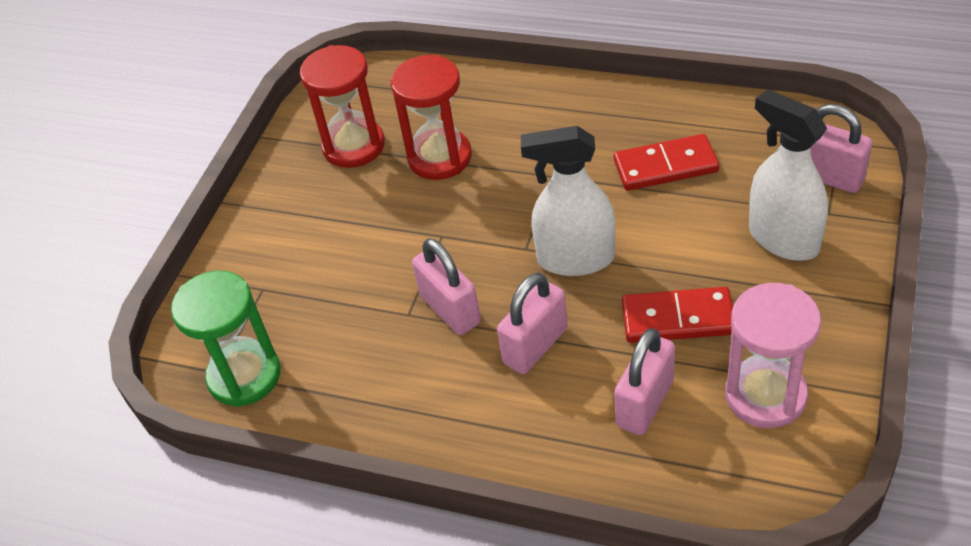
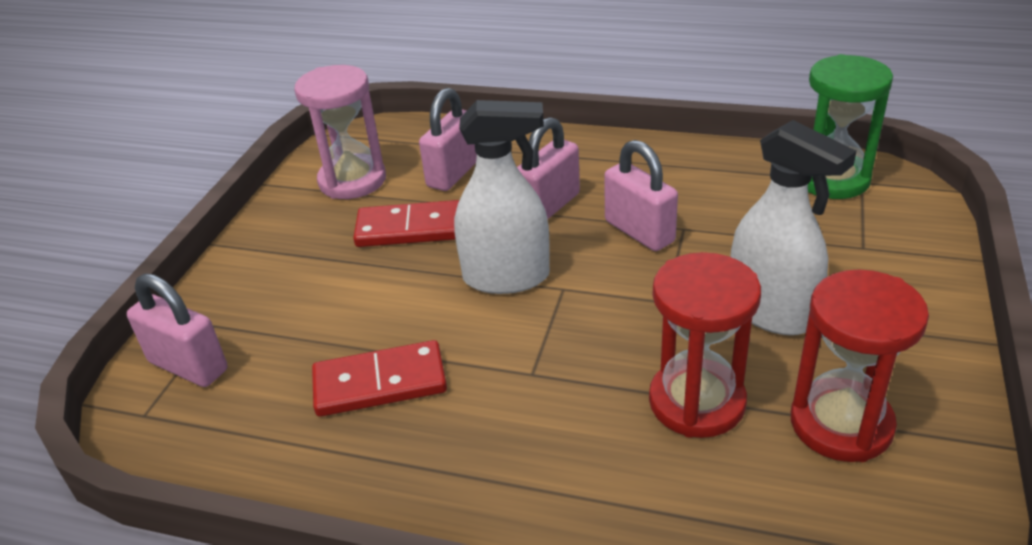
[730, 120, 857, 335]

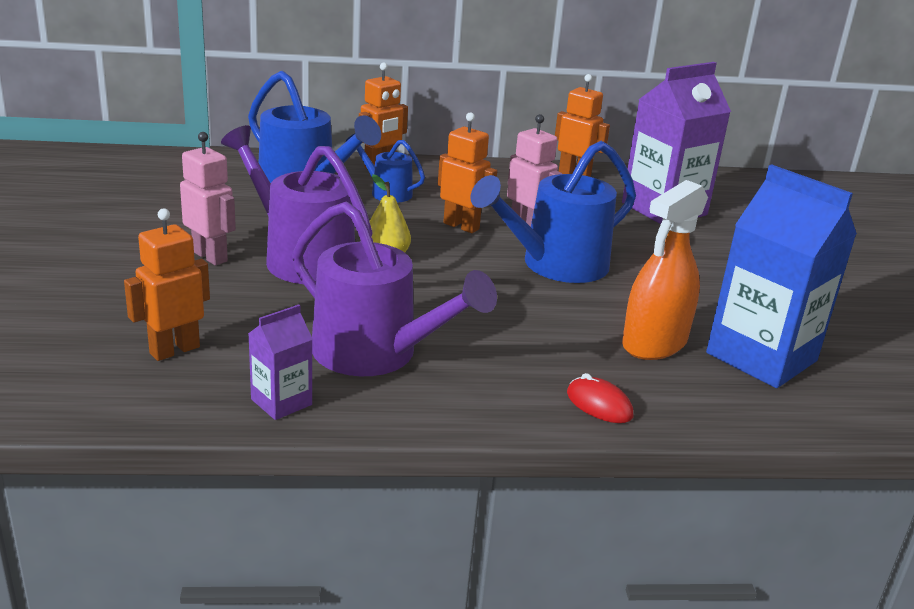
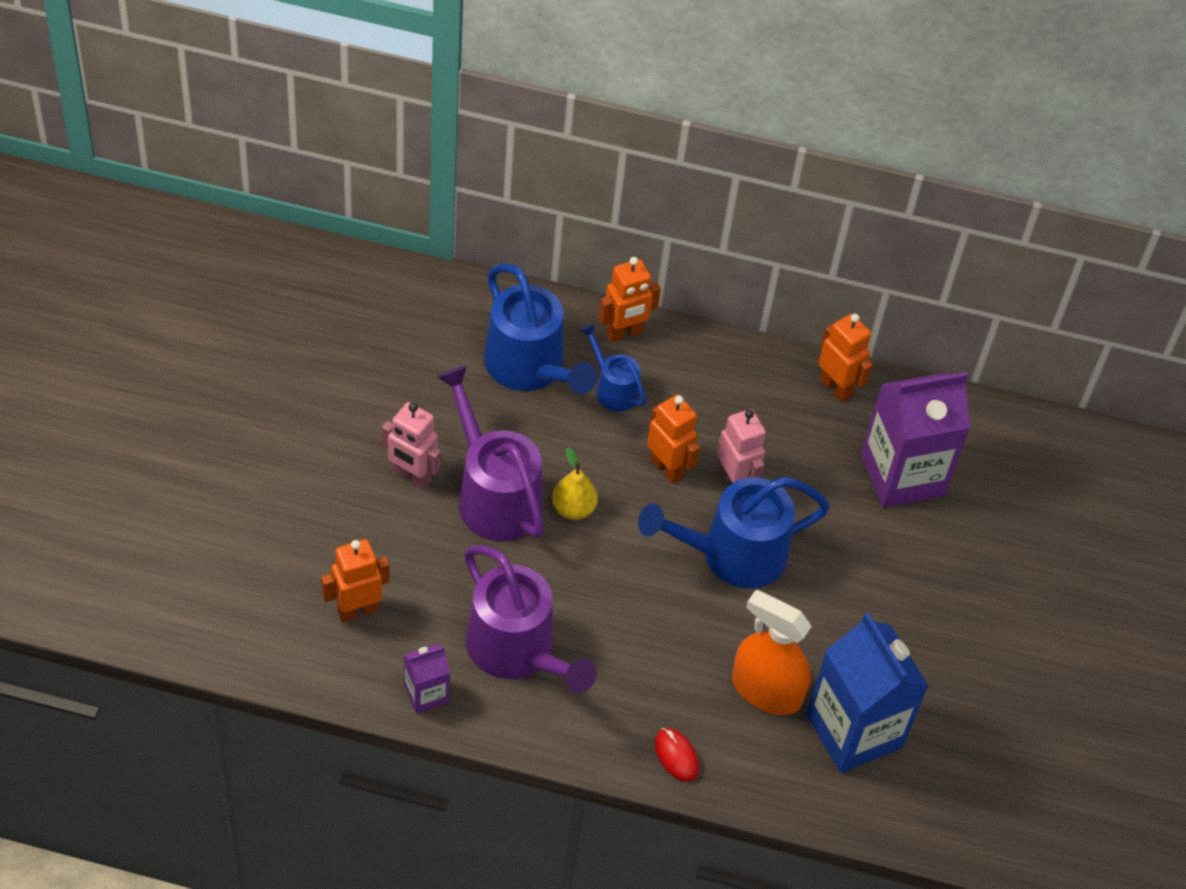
[382, 402, 441, 490]
[732, 590, 812, 715]

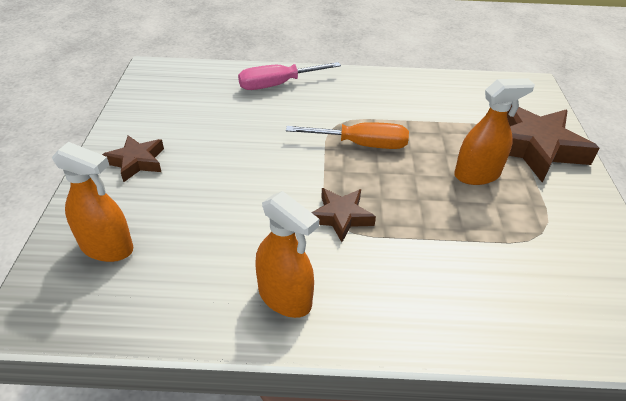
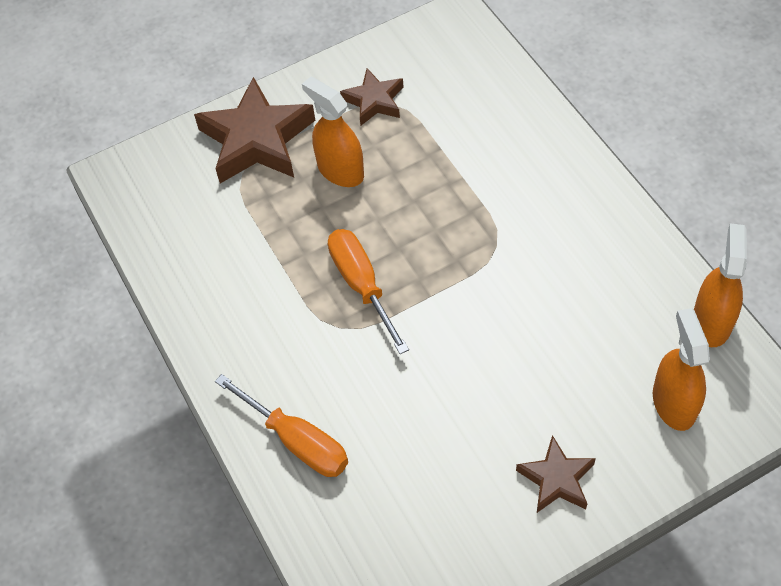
[215, 374, 348, 477]
[340, 68, 403, 125]
[694, 223, 747, 347]

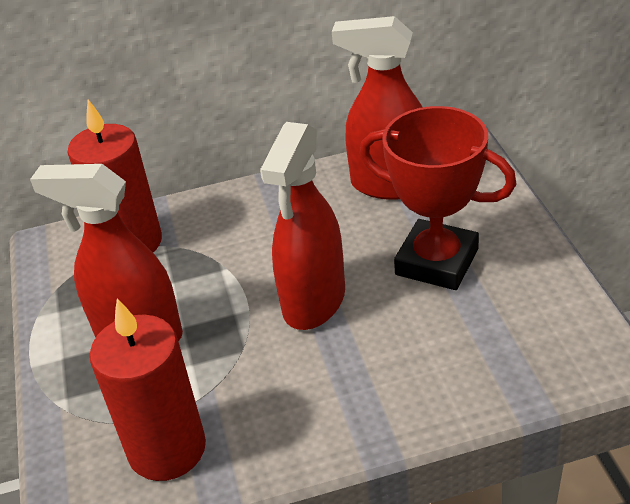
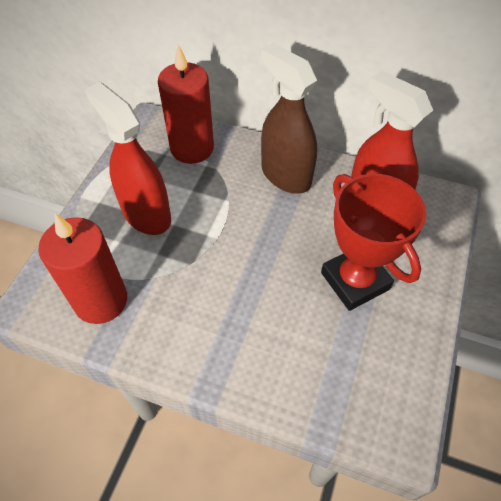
[261, 43, 317, 194]
[260, 122, 345, 330] (first image)

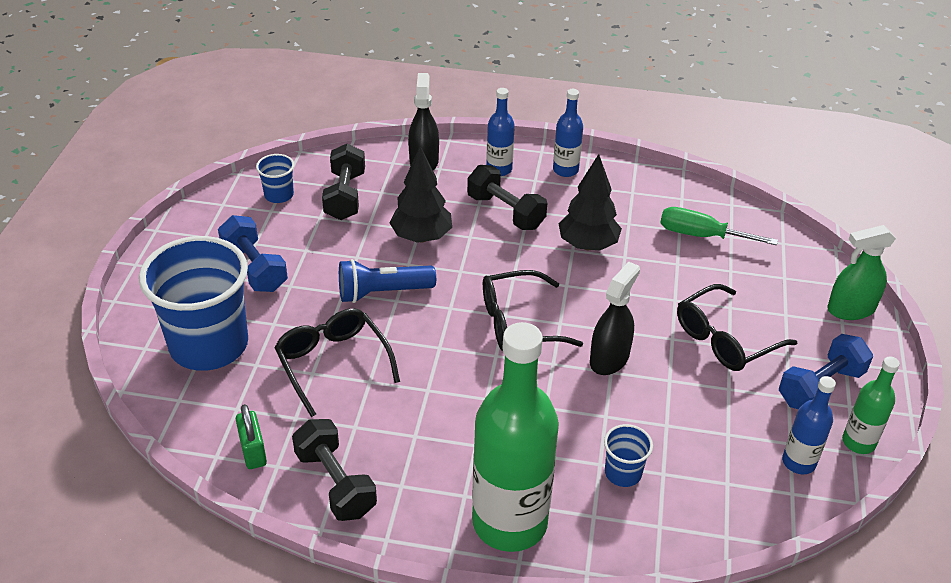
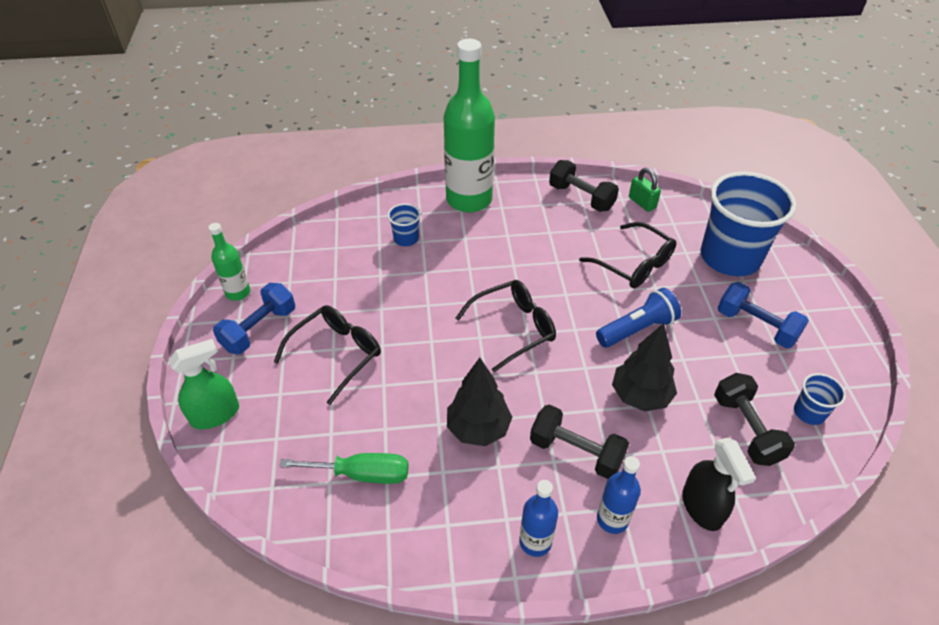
[590, 262, 640, 375] (first image)
[782, 376, 836, 474] (first image)

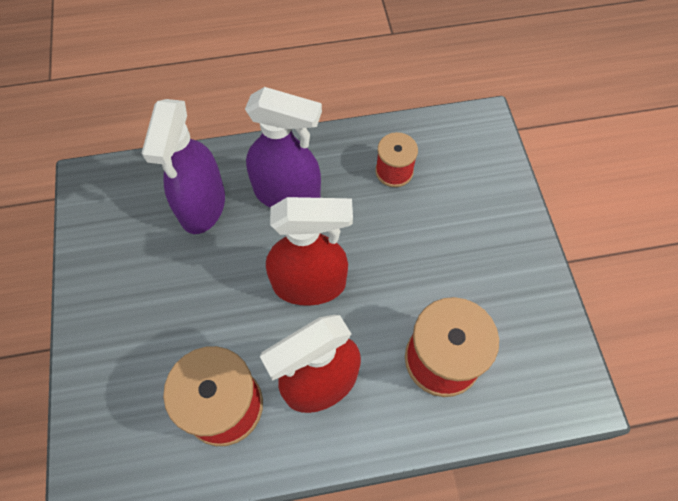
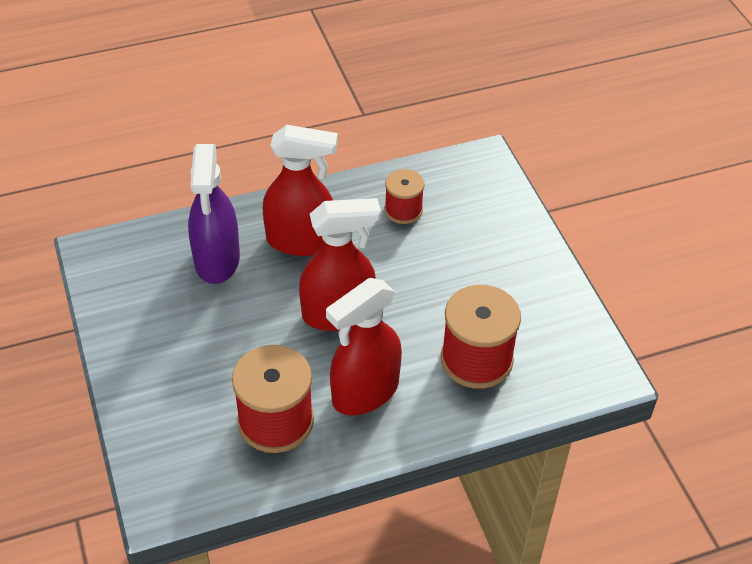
[263, 125, 338, 256]

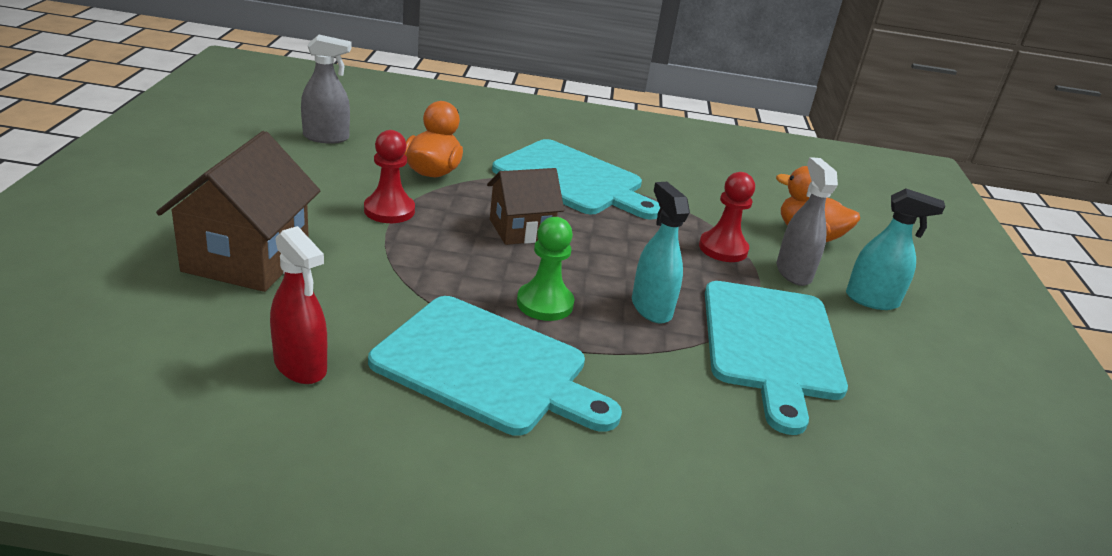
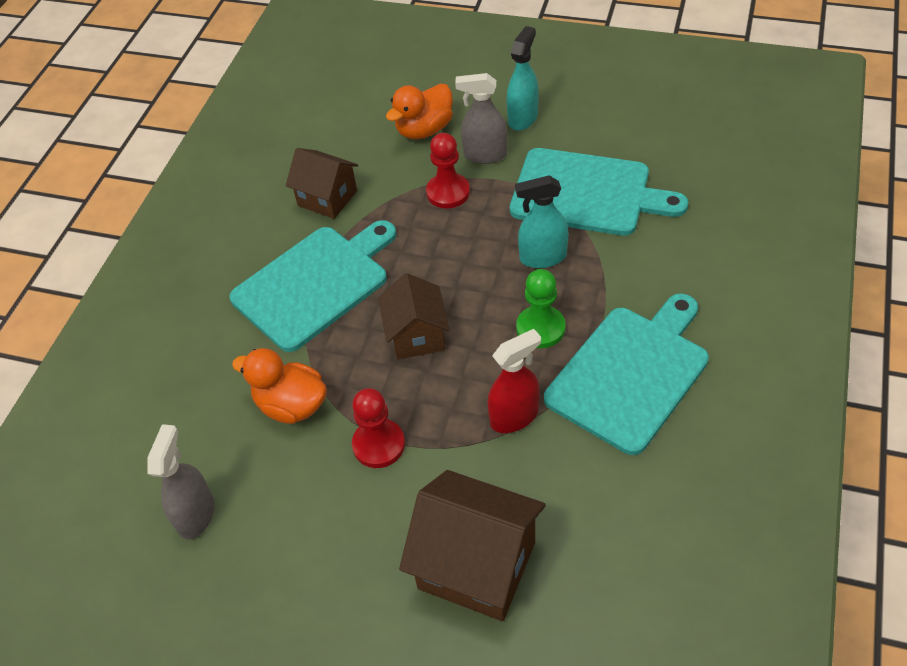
[286, 148, 358, 219]
[488, 329, 541, 433]

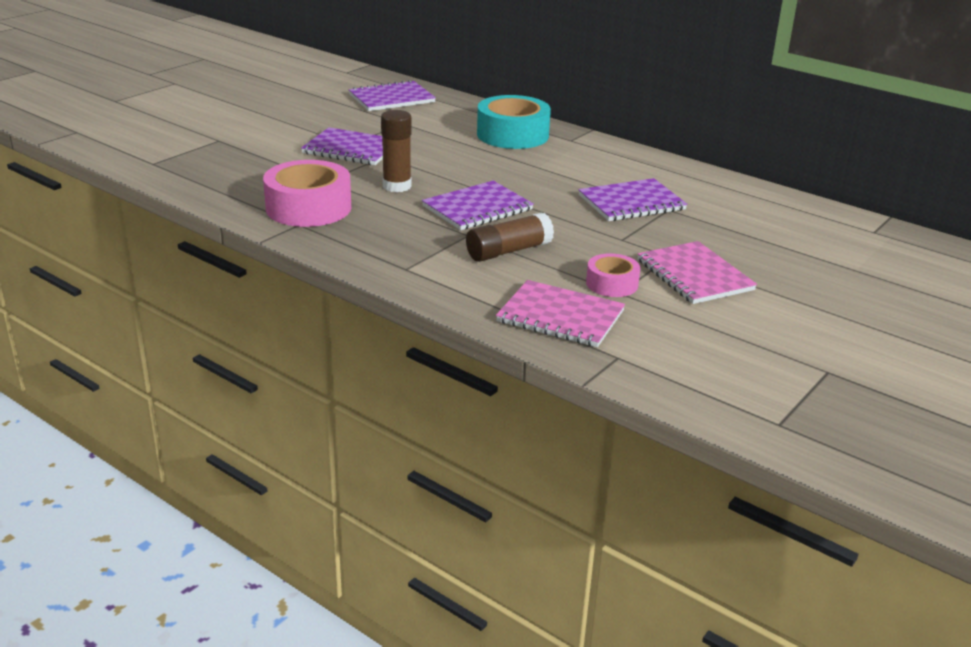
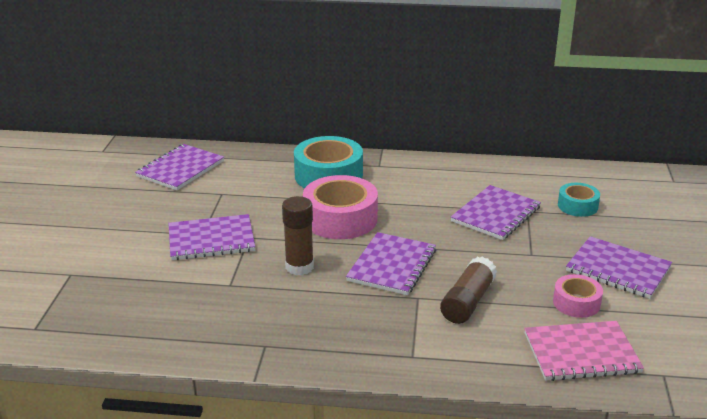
[303, 175, 378, 239]
[558, 183, 600, 217]
[566, 236, 672, 299]

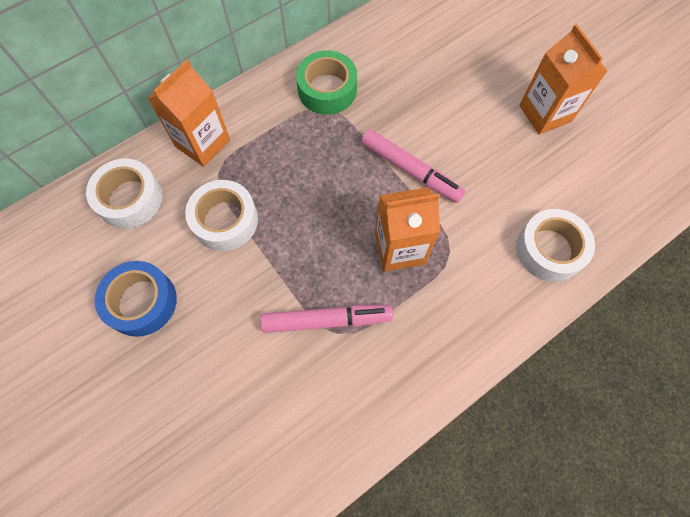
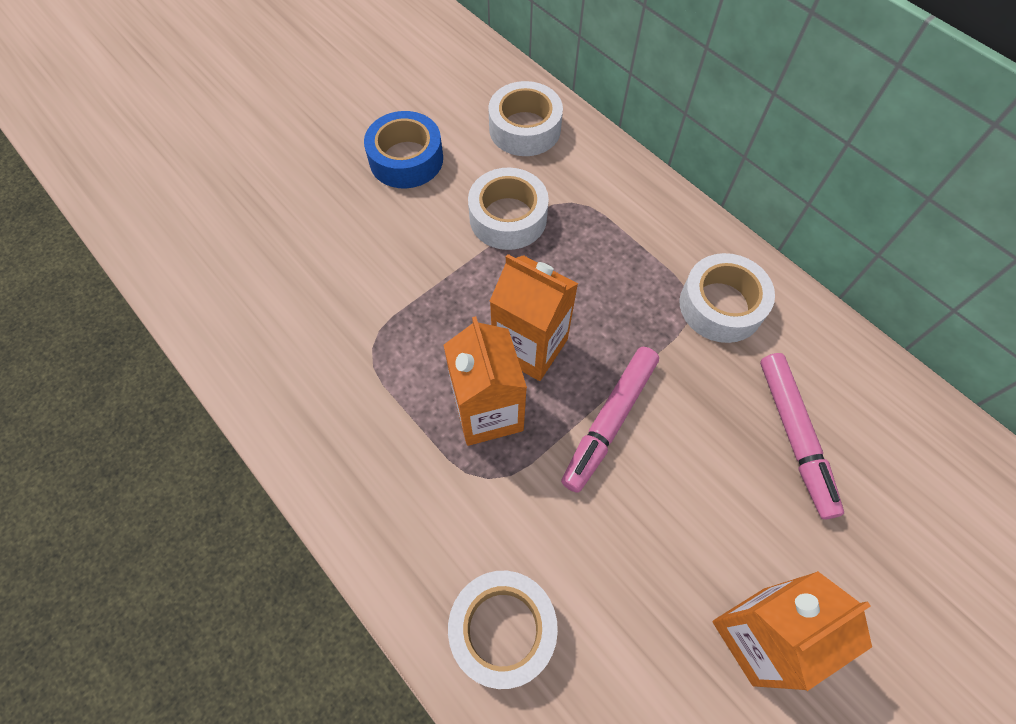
[490, 254, 578, 381]
[679, 253, 775, 343]
[760, 353, 844, 519]

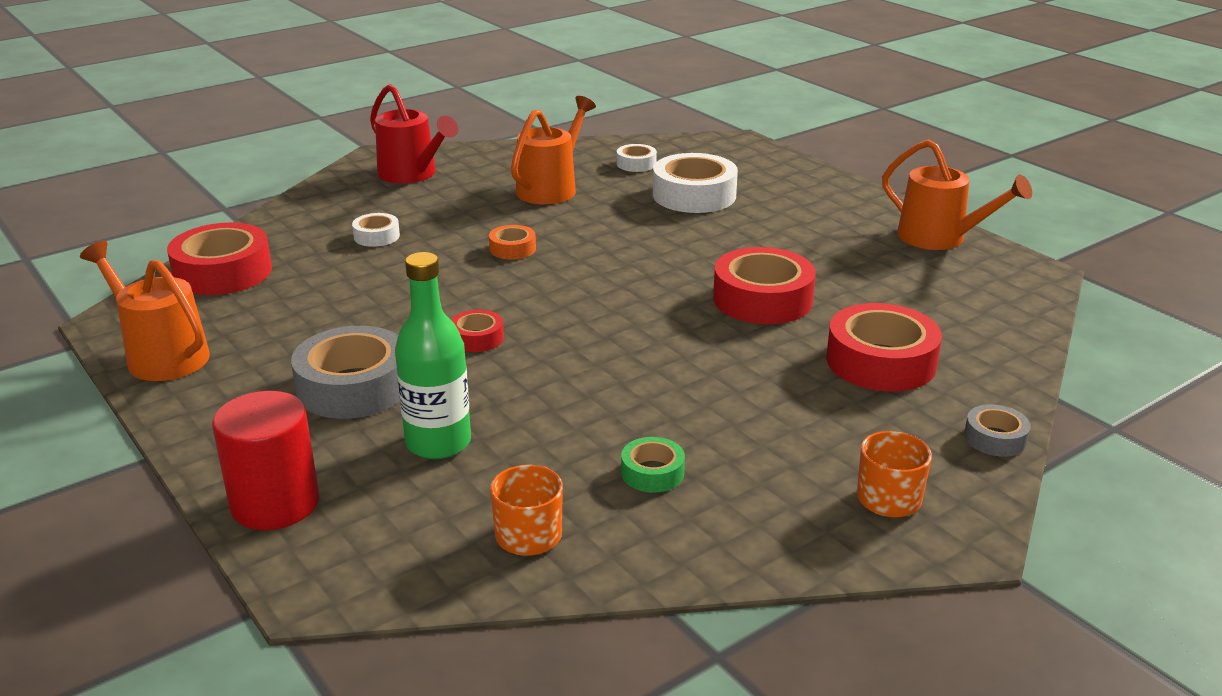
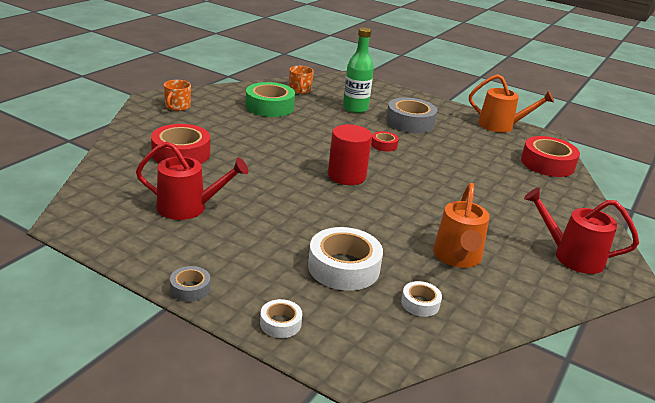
[136, 141, 249, 220]
[170, 266, 210, 302]
[246, 82, 295, 117]
[260, 299, 302, 338]
[328, 124, 372, 185]
[489, 225, 536, 260] (first image)
[713, 247, 816, 324] (first image)
[882, 139, 1032, 250] (first image)

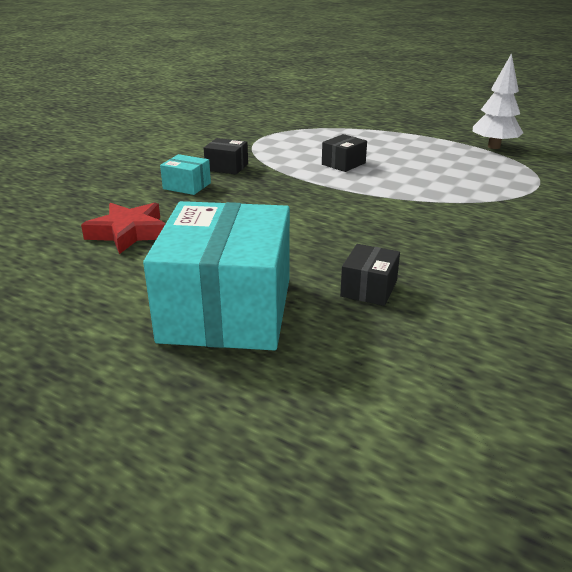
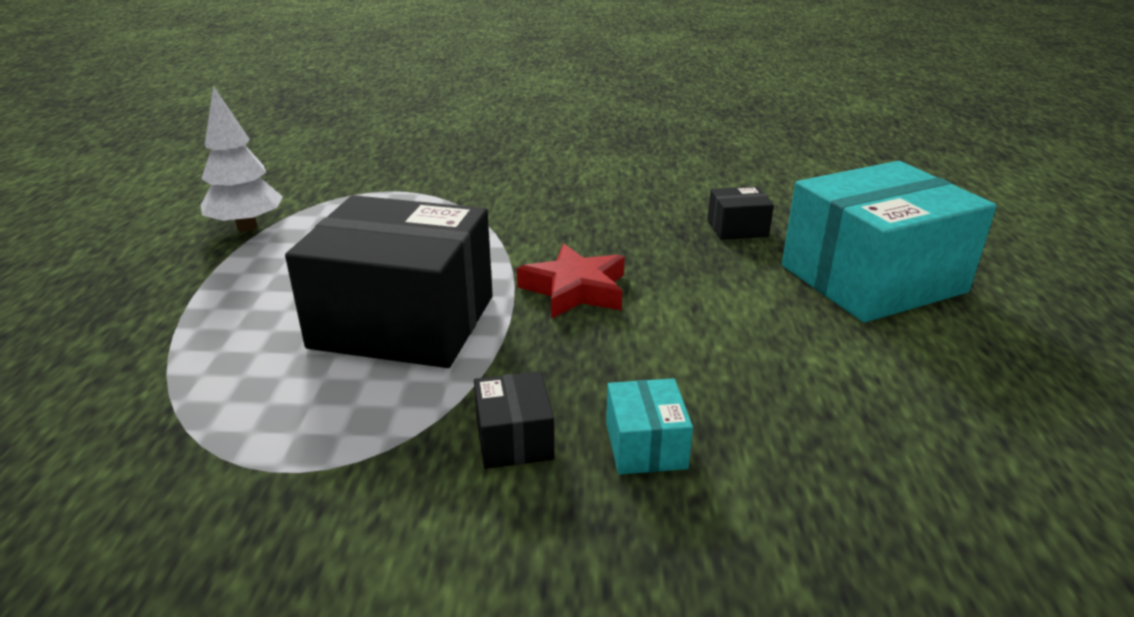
[285, 195, 493, 368]
[517, 244, 625, 319]

